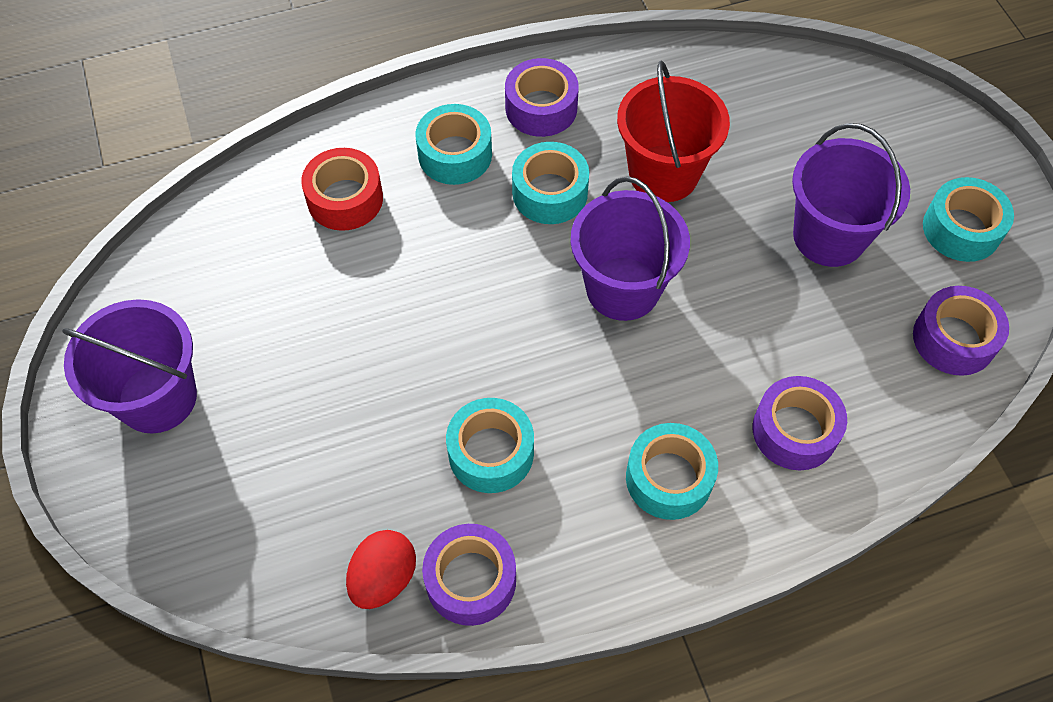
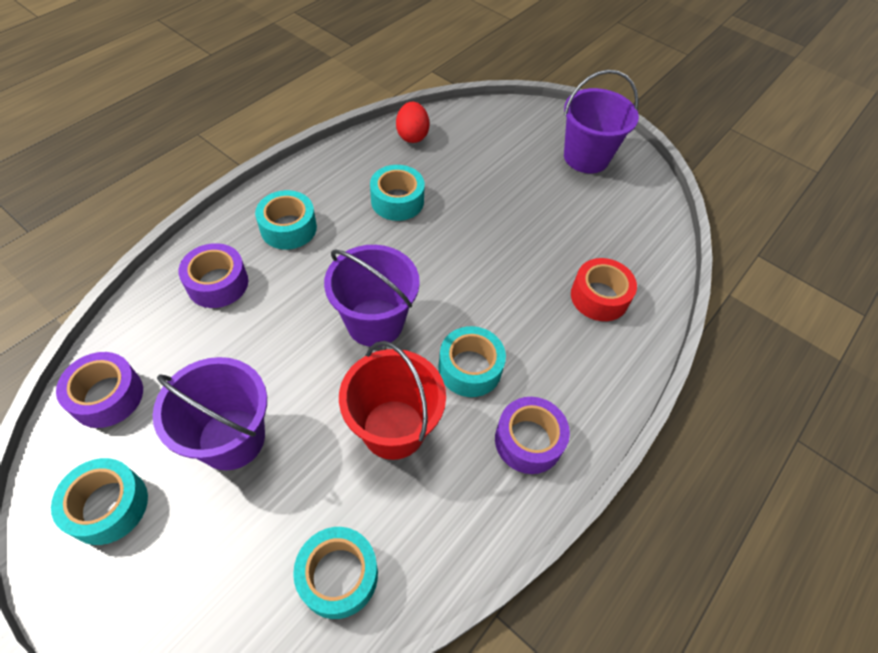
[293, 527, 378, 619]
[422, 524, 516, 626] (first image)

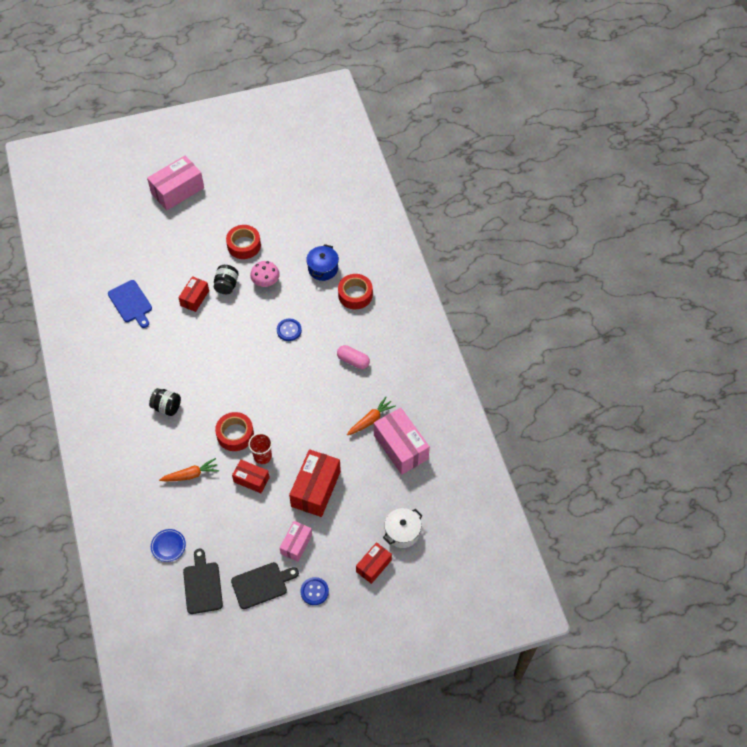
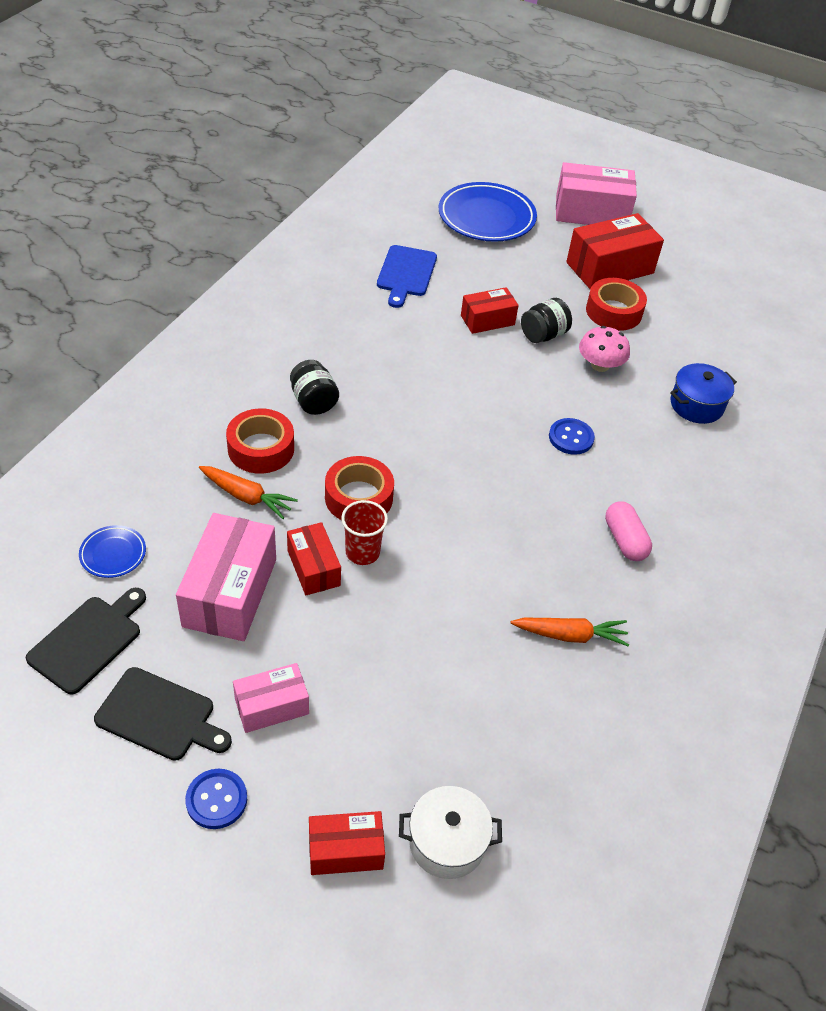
[176, 513, 276, 641]
[226, 408, 294, 474]
[439, 182, 537, 242]
[566, 213, 664, 289]

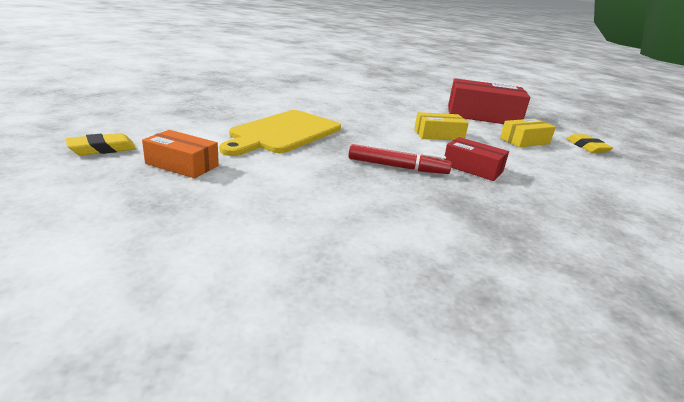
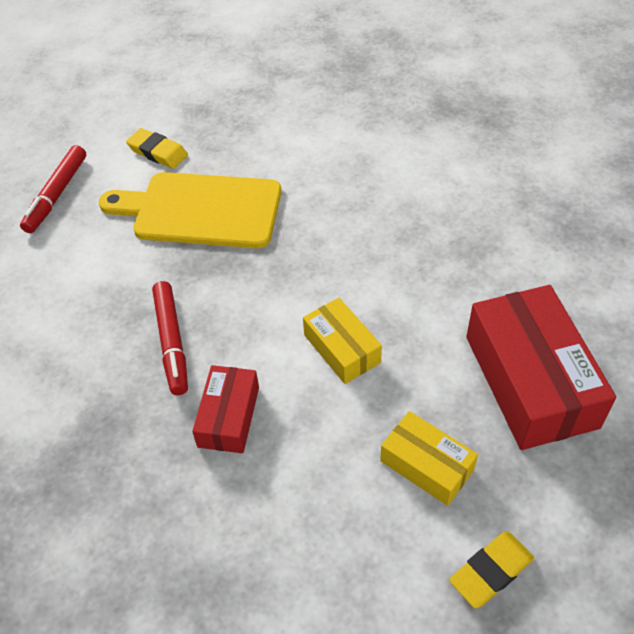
[20, 145, 86, 233]
[126, 128, 188, 169]

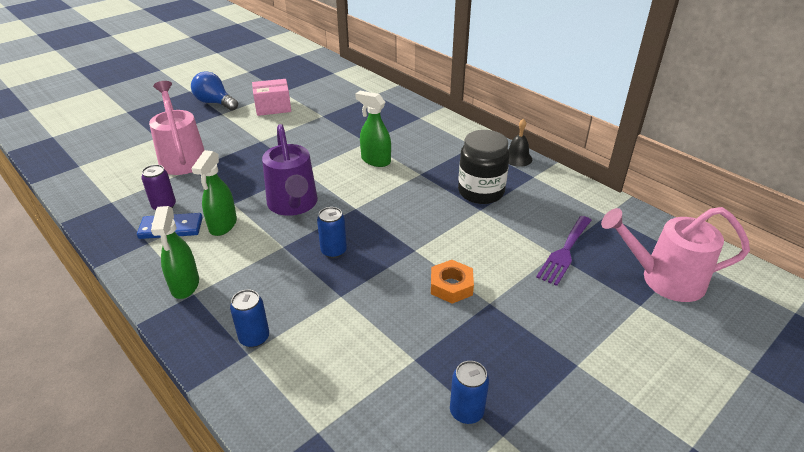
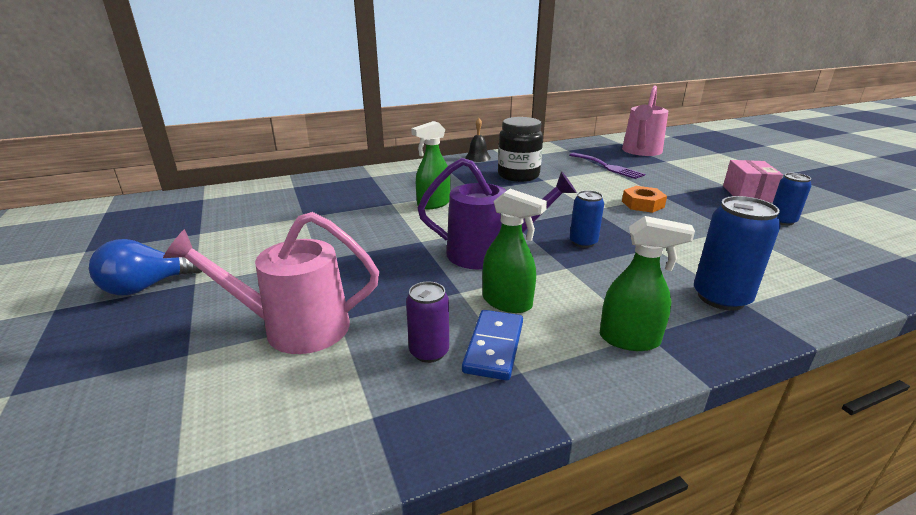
[694, 196, 781, 311]
[723, 160, 783, 202]

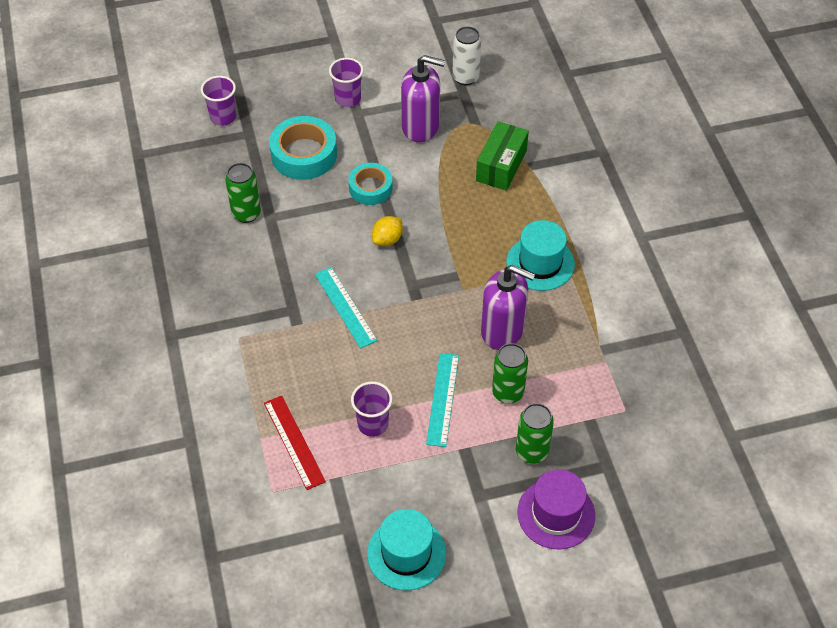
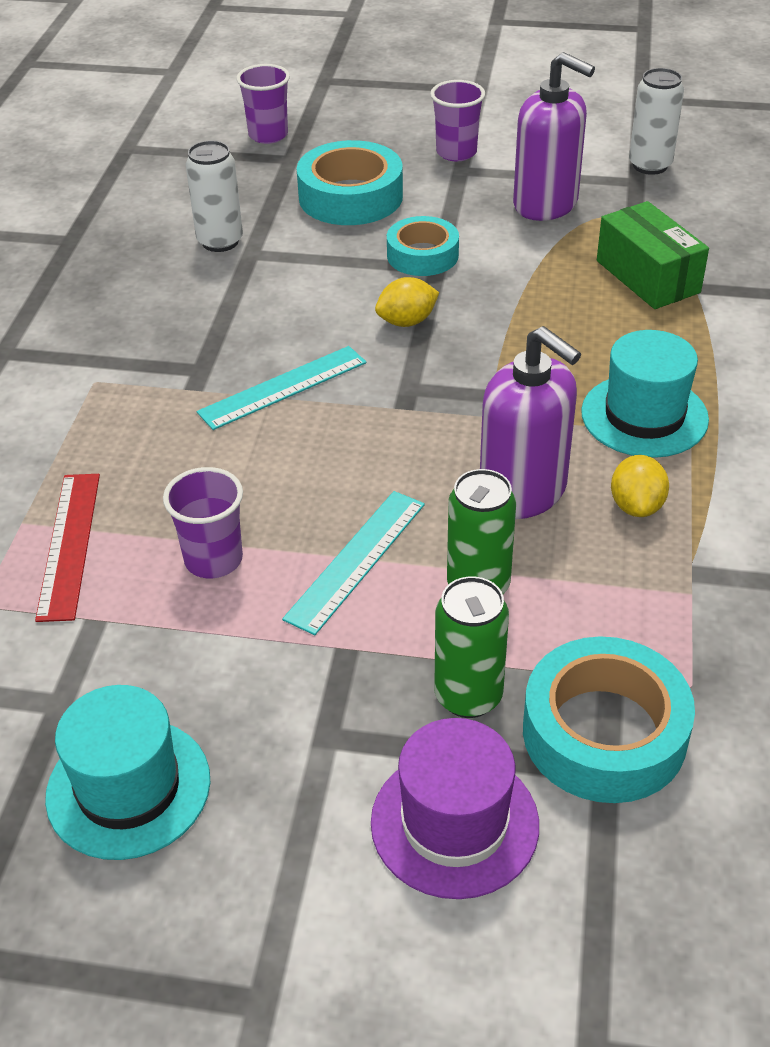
[186, 141, 243, 252]
[197, 346, 366, 430]
[523, 636, 695, 803]
[597, 201, 709, 309]
[611, 455, 669, 517]

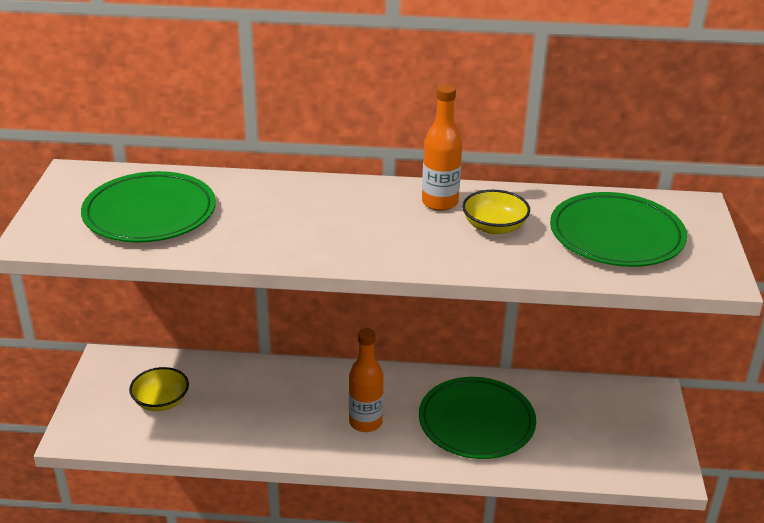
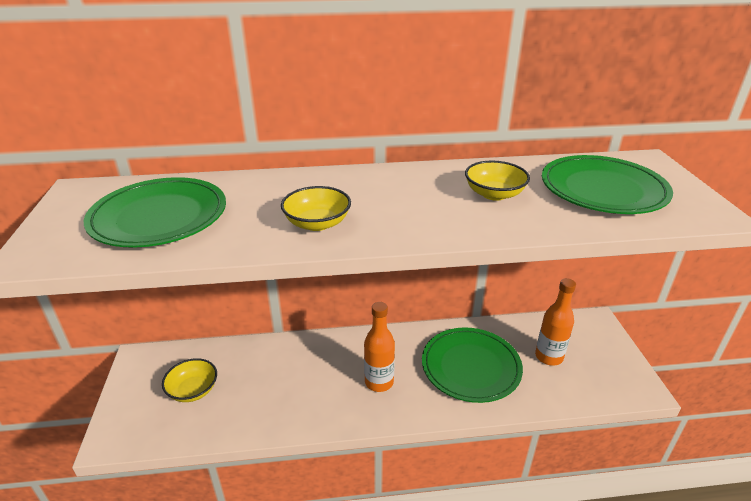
[281, 186, 351, 231]
[535, 278, 576, 366]

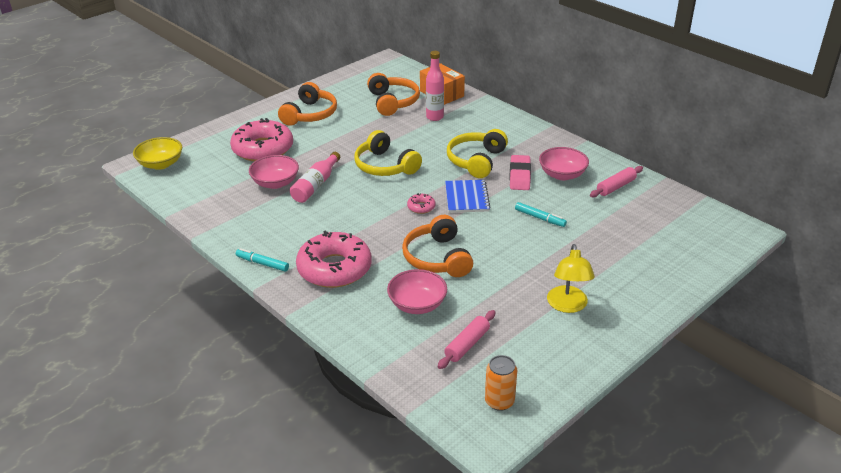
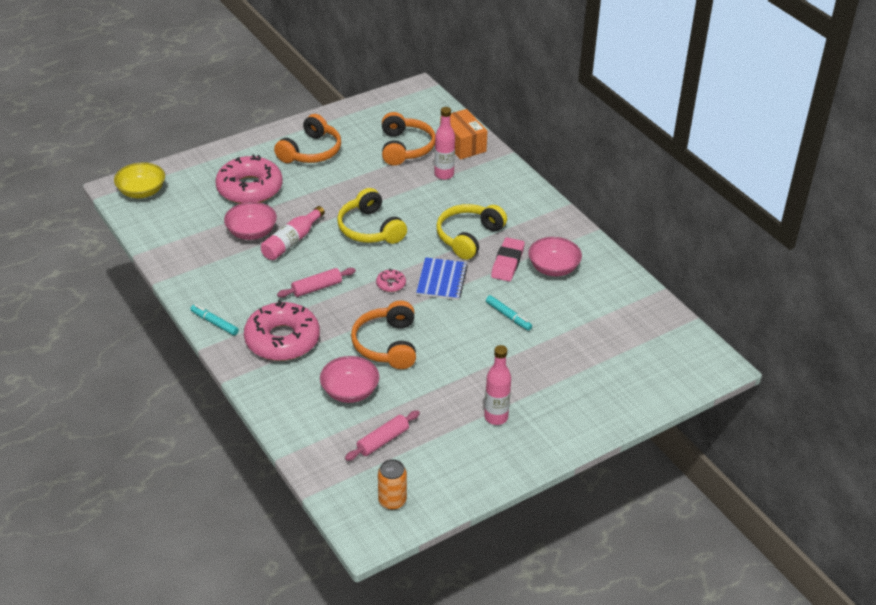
[277, 268, 356, 298]
[484, 345, 511, 425]

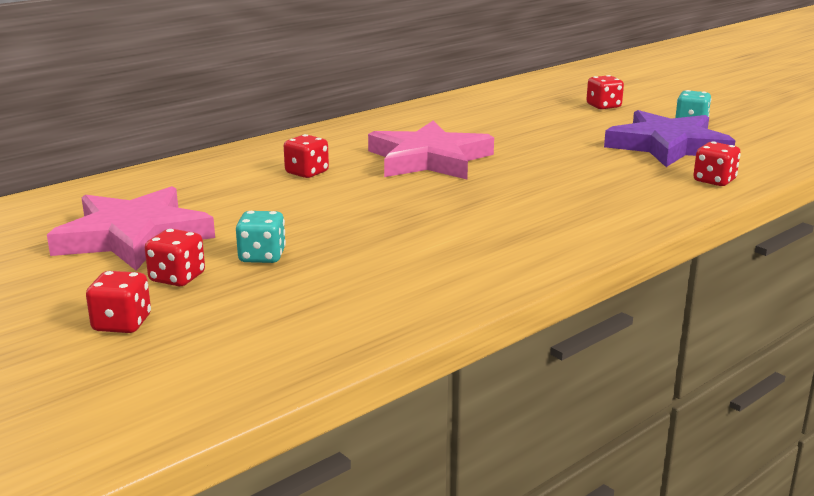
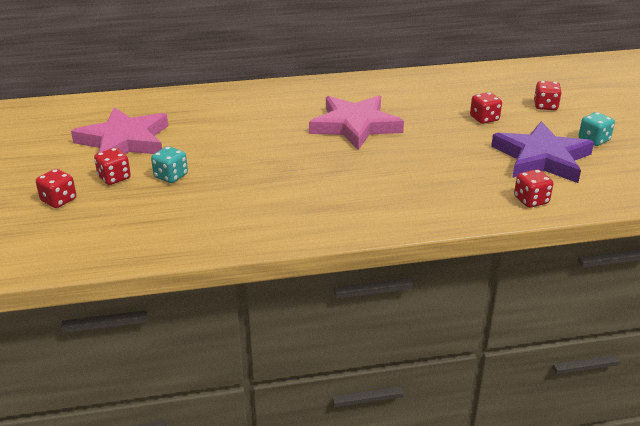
[470, 92, 502, 124]

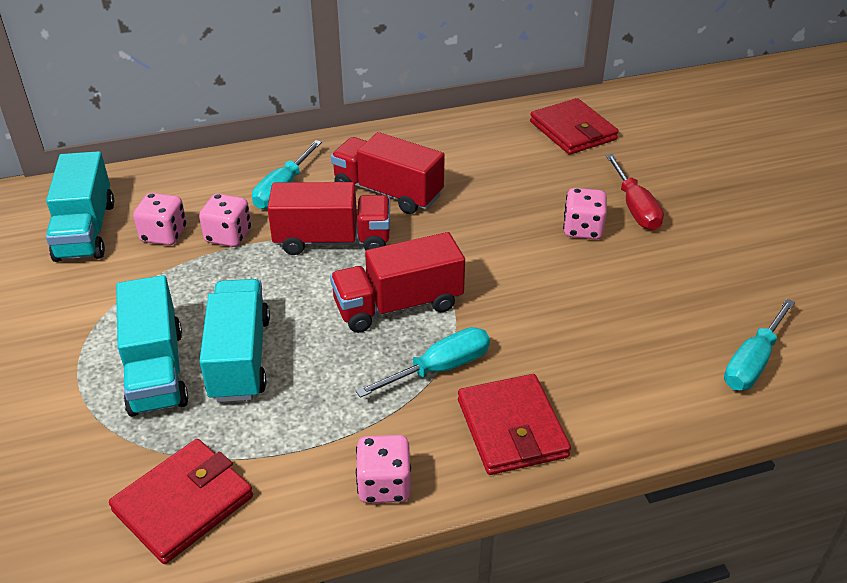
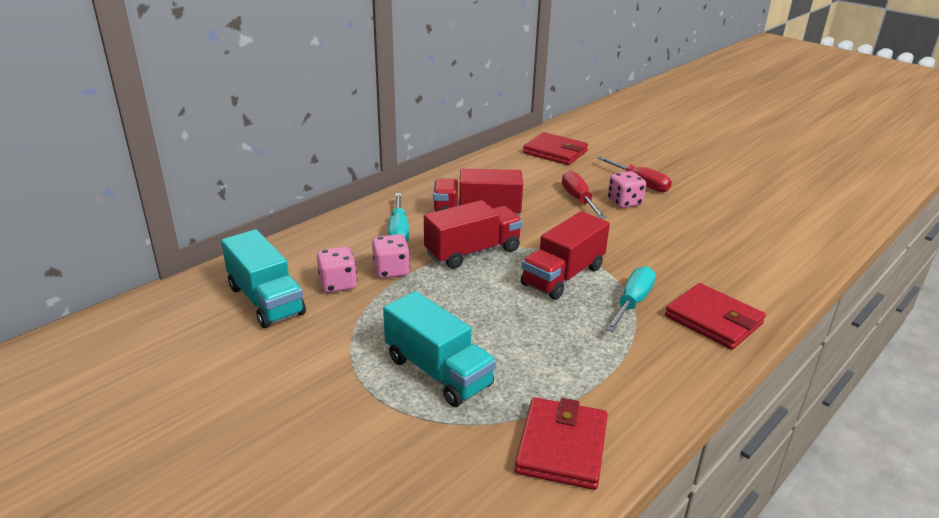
[562, 171, 606, 219]
[199, 279, 270, 402] (first image)
[356, 435, 411, 503] (first image)
[724, 299, 795, 390] (first image)

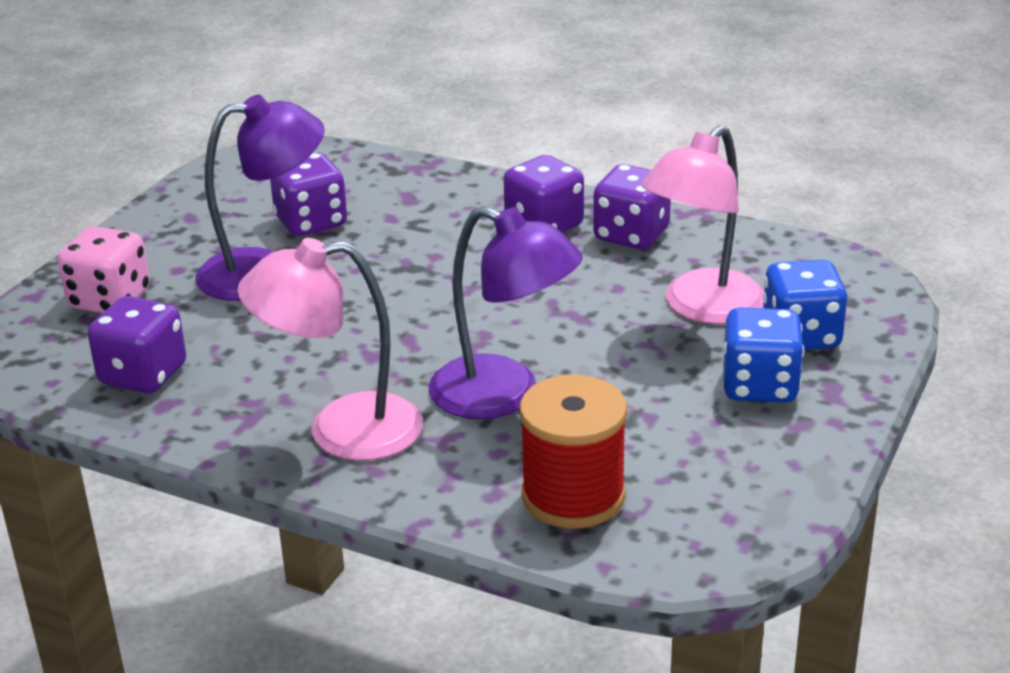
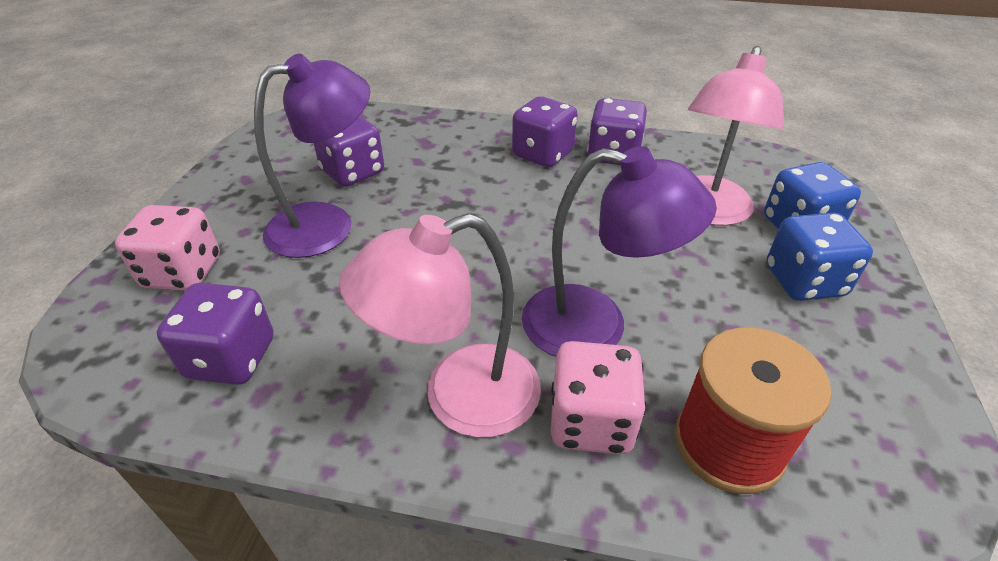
[550, 341, 647, 454]

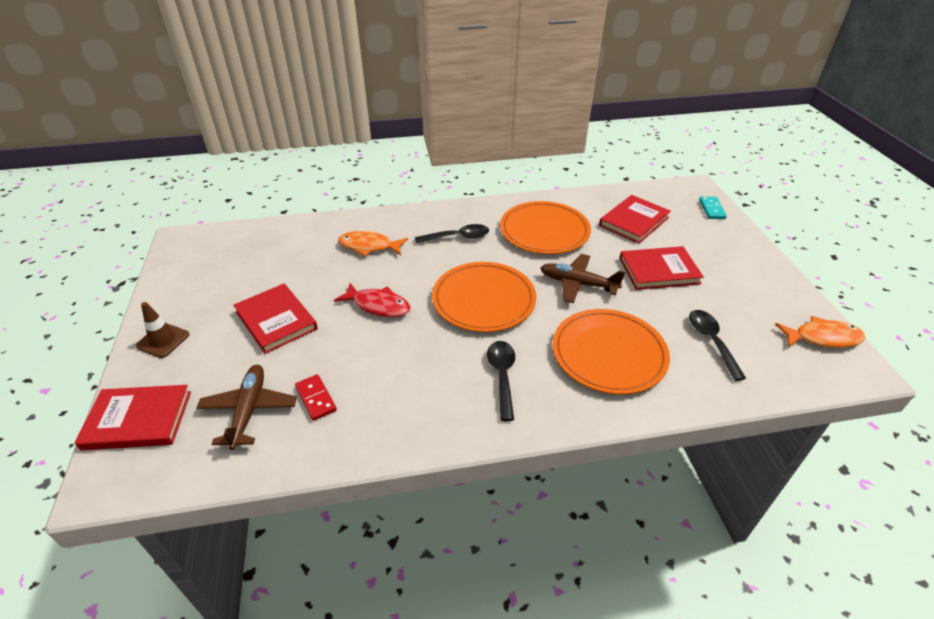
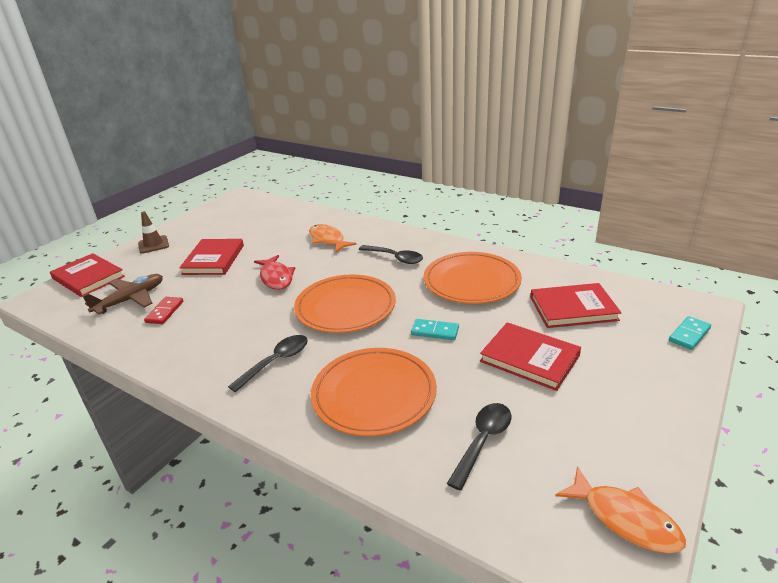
[411, 319, 459, 340]

